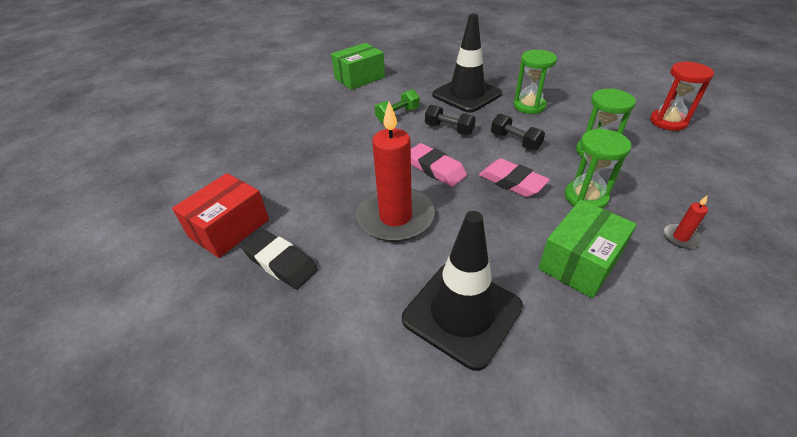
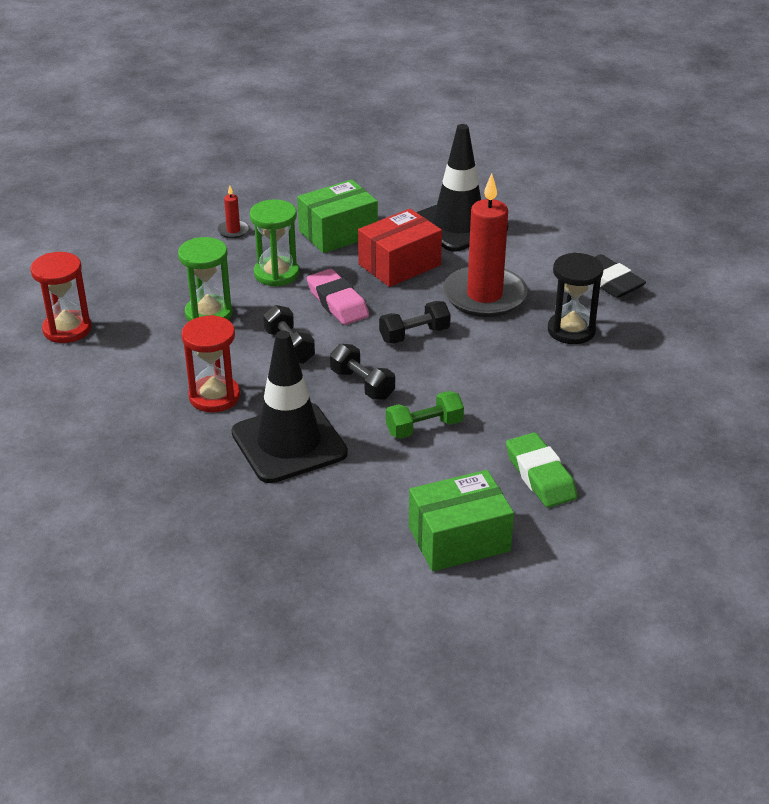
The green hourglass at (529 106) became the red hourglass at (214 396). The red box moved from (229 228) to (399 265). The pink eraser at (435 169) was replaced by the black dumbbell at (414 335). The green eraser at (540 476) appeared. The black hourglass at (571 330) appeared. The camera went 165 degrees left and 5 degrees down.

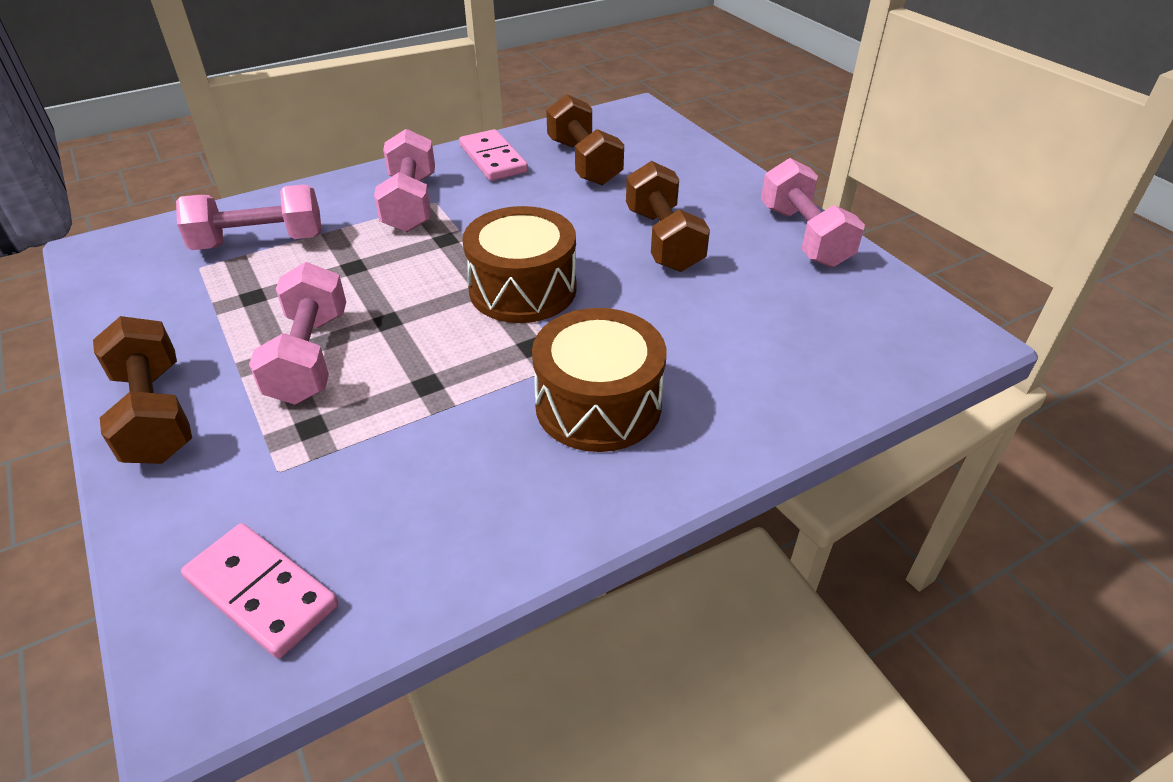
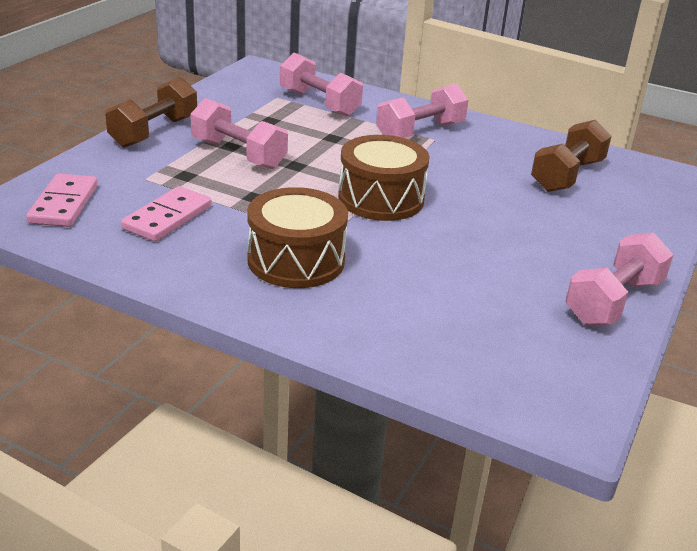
The pink domino moved from (493 159) to (168 218). The pink dumbbell at (310 357) turned 75 degrees clockwise. The brown dumbbell at (663 240) disappeared. The camera went 55 degrees right and 10 degrees down.

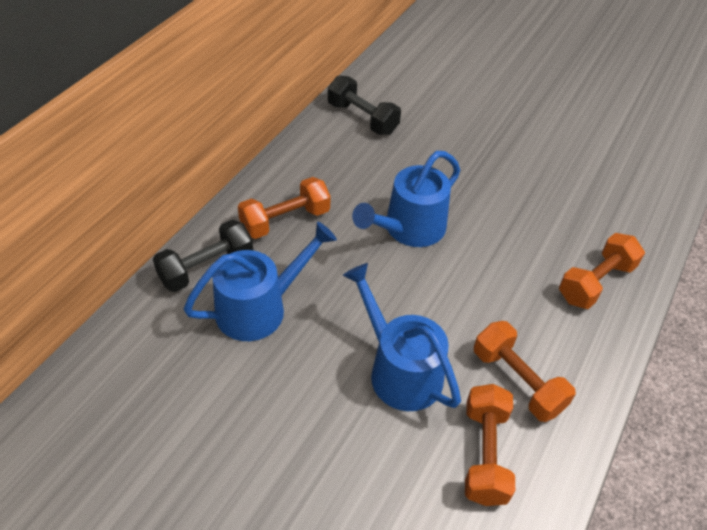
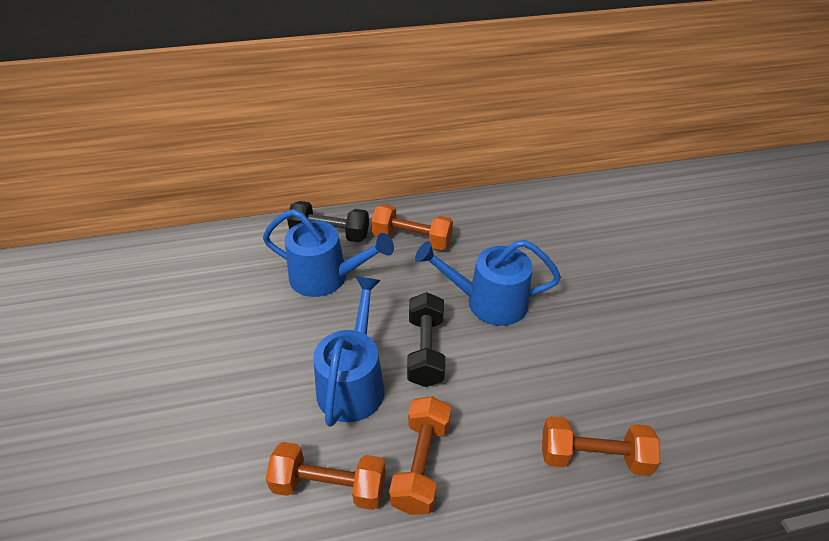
The orange dumbbell at (484 454) turned 45 degrees clockwise. The black dumbbell moved from (362 118) to (425 350). The camera went 50 degrees right and 5 degrees down.

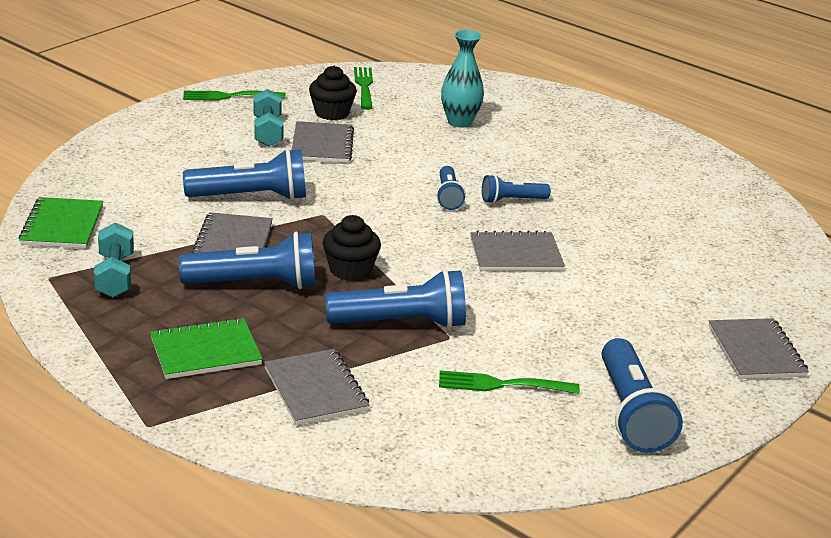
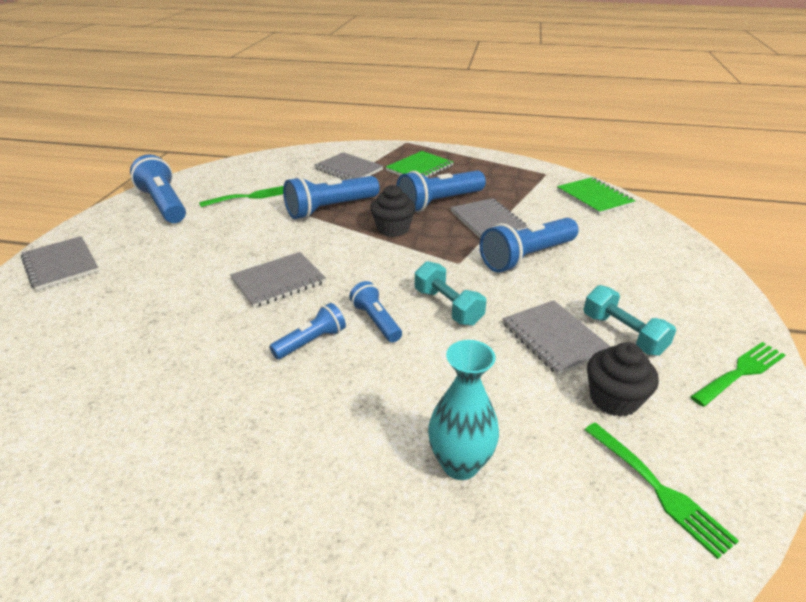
The turquoise dumbbell moved from (115 276) to (447 307). The camera went 155 degrees right and 5 degrees up.

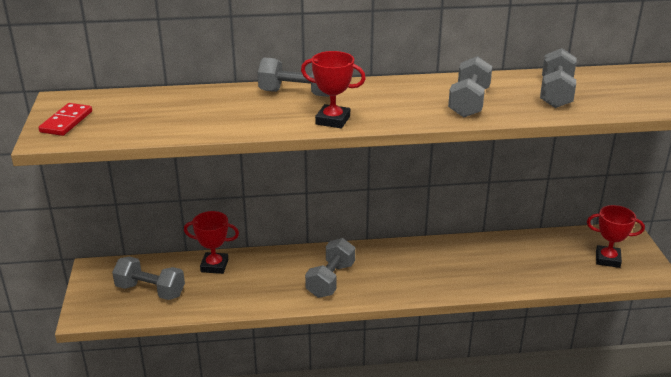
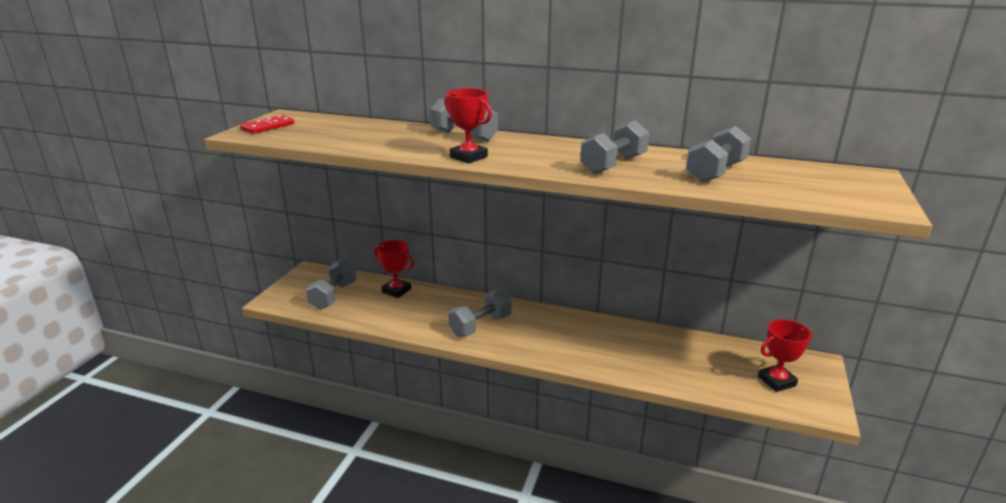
The grey dumbbell at (150 291) turned 60 degrees clockwise. The red trophy at (607 259) turned 60 degrees counterclockwise. The camera went 25 degrees right and 5 degrees down.

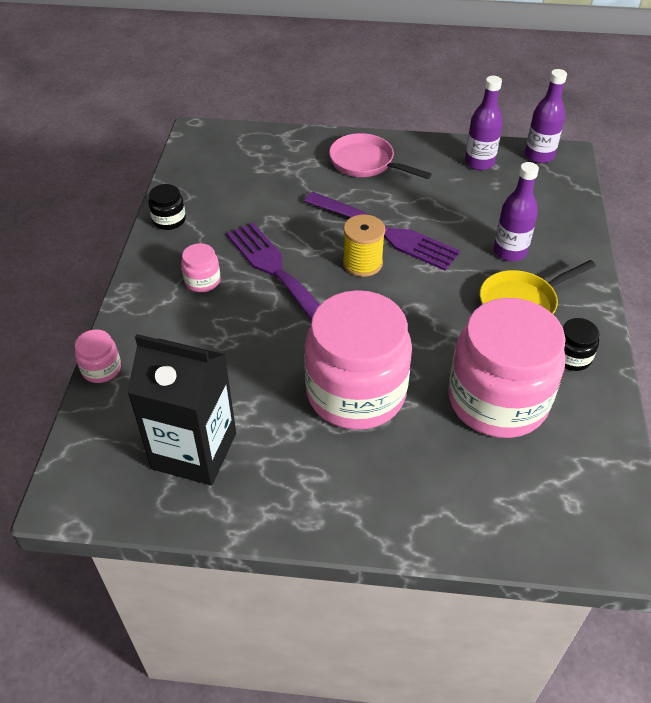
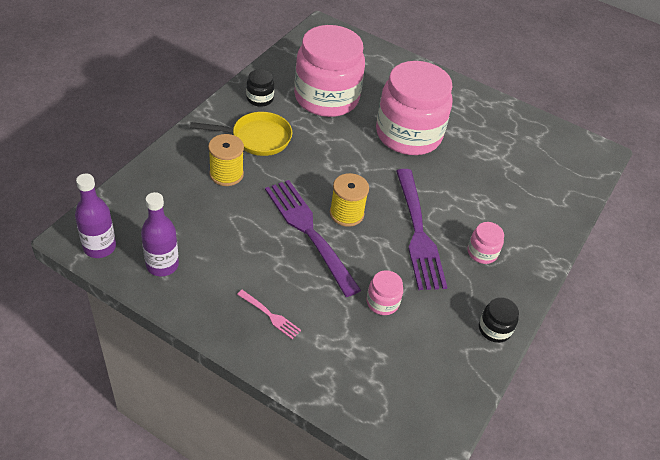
The purple bottle at (510 252) was replaced by the yellow spool at (226 174). The pink pan at (365 163) was replaced by the pink fork at (269 315). The pink jar moved from (101 369) to (382 302). The black carton at (194 451) disappeared. The camera went 160 degrees left and 0 degrees up.

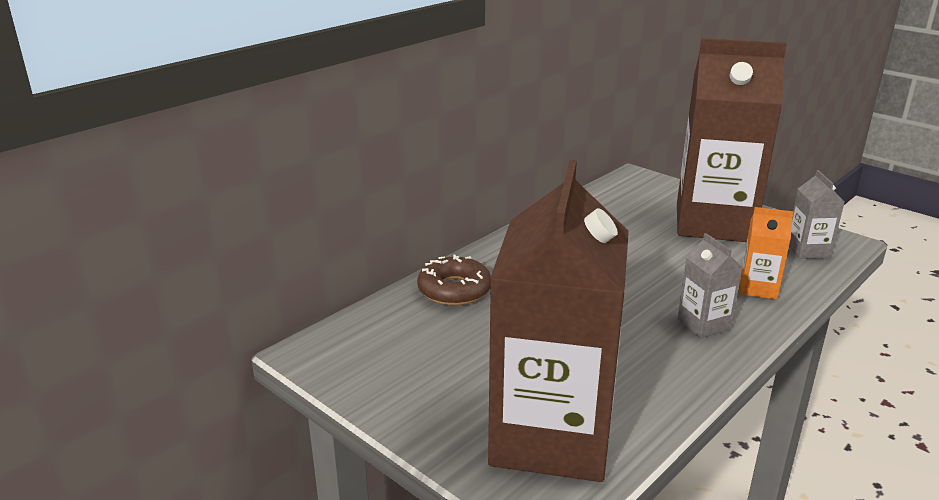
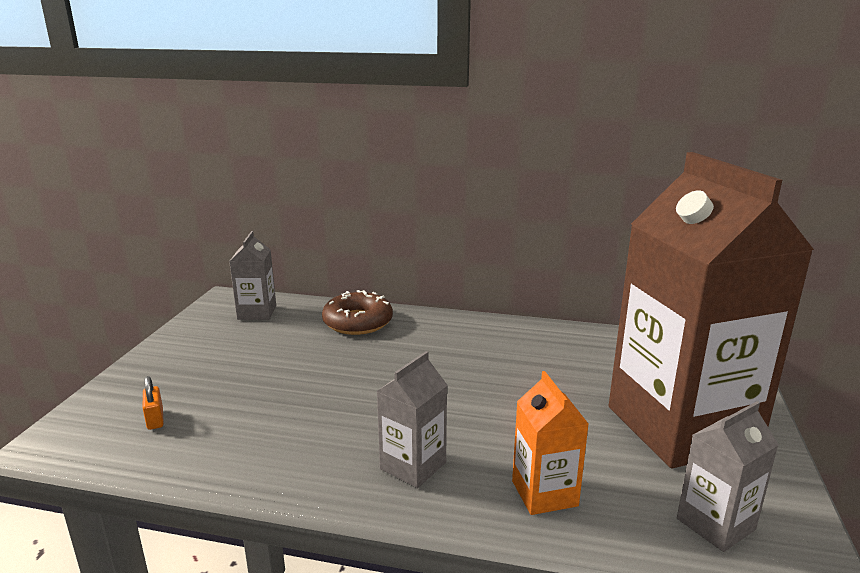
The brown carton at (551 436) was replaced by the orange padlock at (155 419). The grey carton at (257 312) appeared. The camera went 60 degrees right and 5 degrees down.

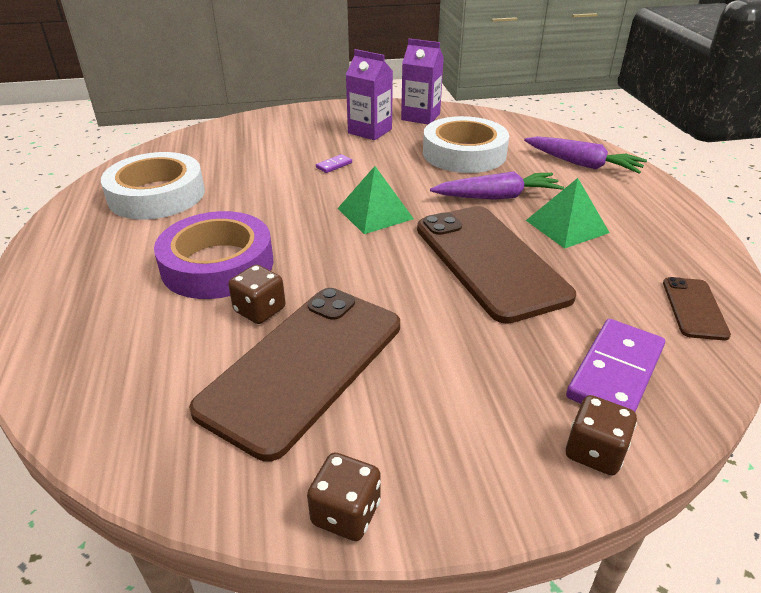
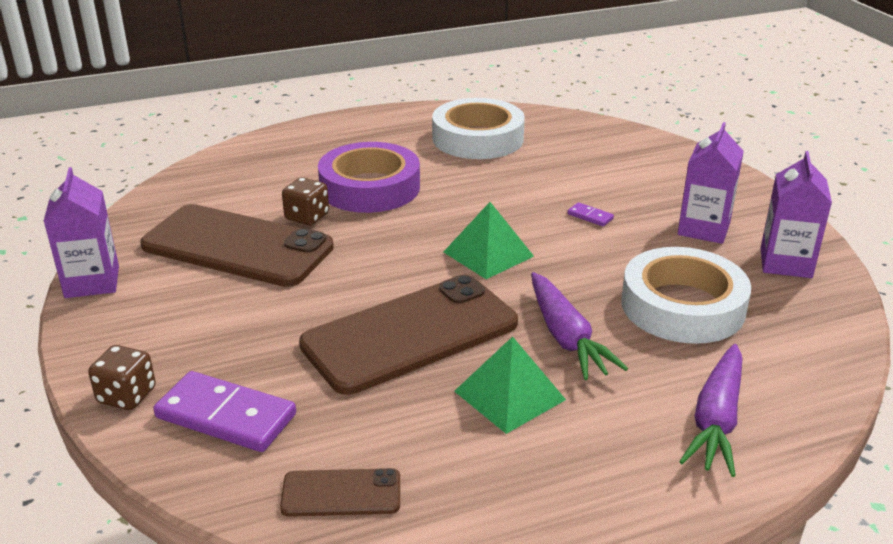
The brown dice at (346 513) was replaced by the purple carton at (92 282). The camera went 80 degrees right and 5 degrees down.

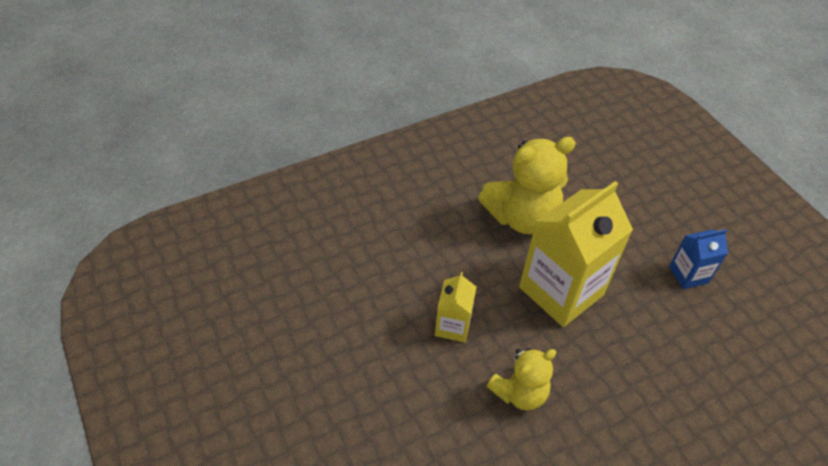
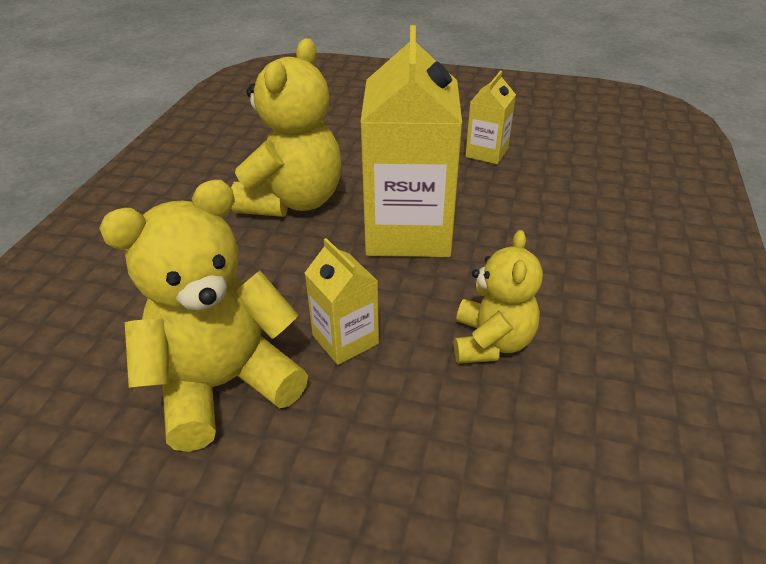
The yellow teddy bear at (223 385) appeared. The blue carton at (688 274) became the yellow carton at (486 153). The camera went 45 degrees left and 10 degrees down.

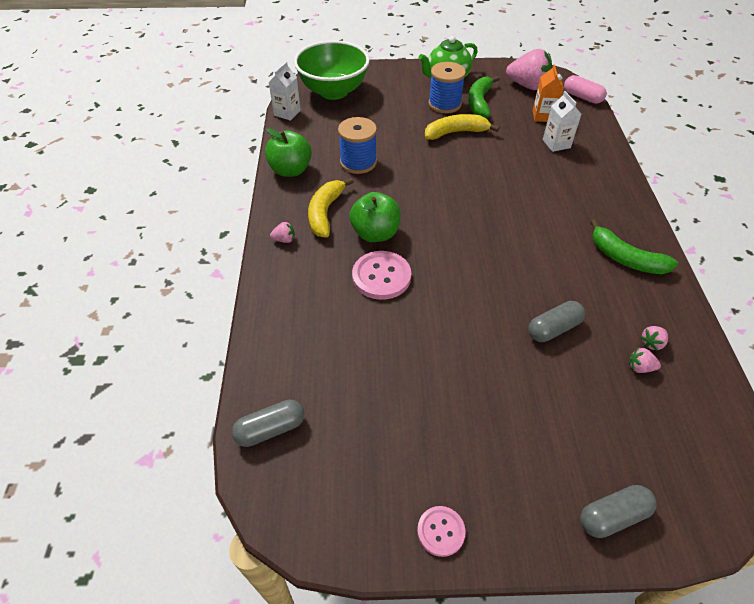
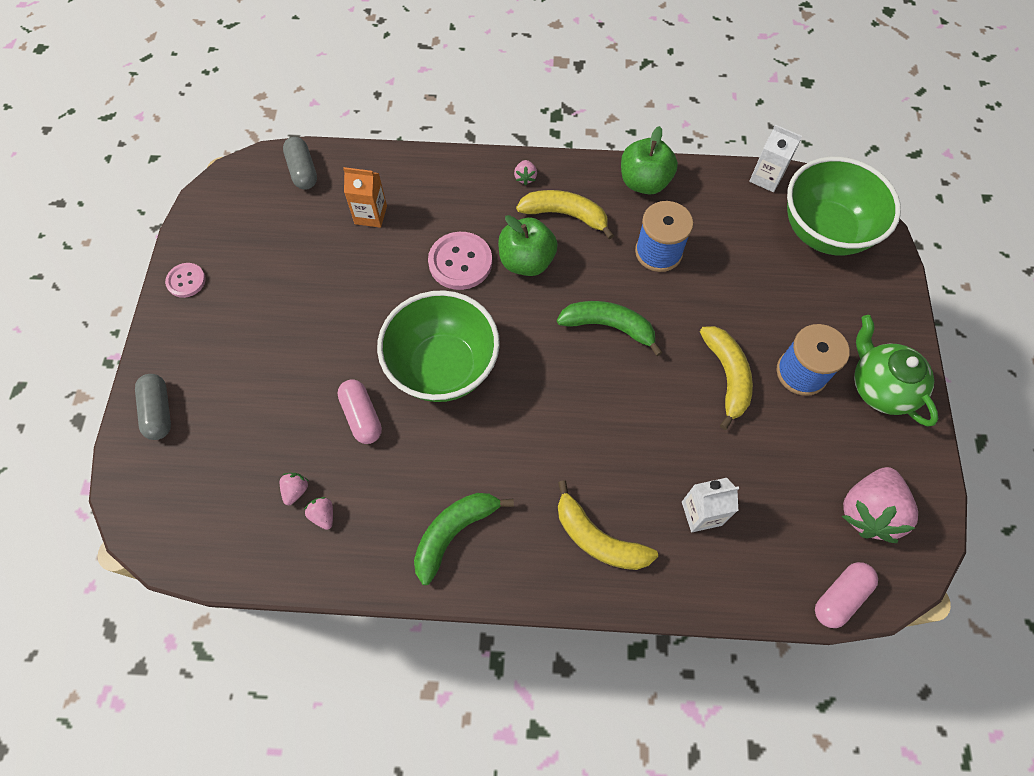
The grey capsule at (553 328) became the pink capsule at (362 416). The orange carton moved from (543 116) to (371 215). The green bowl at (443 367) appeared. The green banana moved from (479 102) to (609 326). The yellow banana at (598 538) appeared. The camera went 95 degrees right and 15 degrees up.

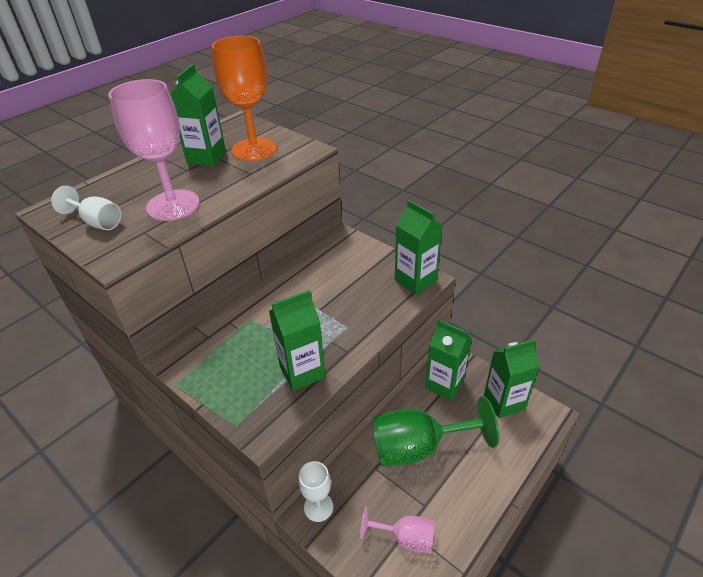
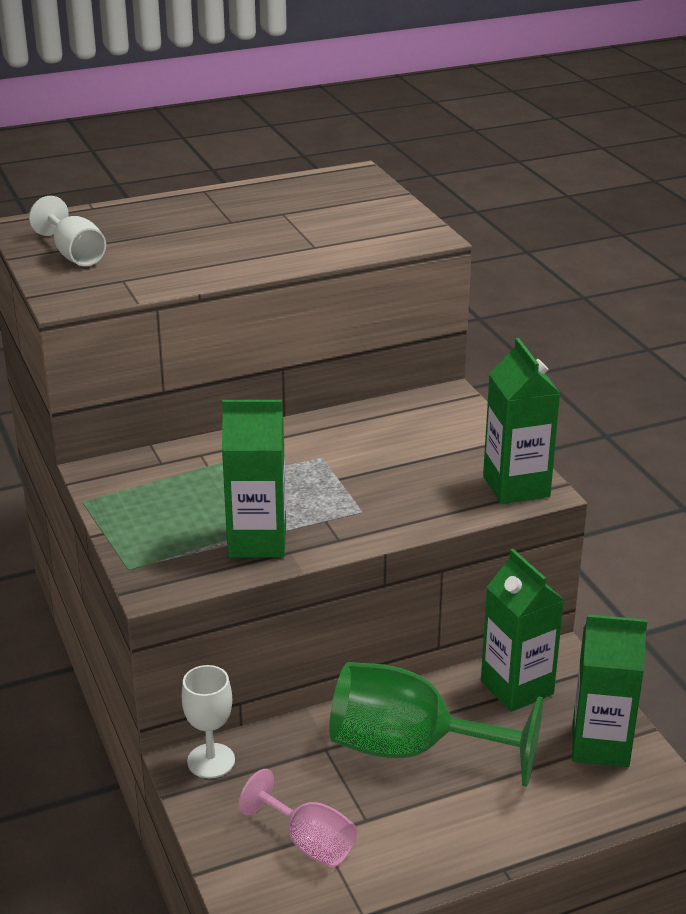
The pink goblet at (173 205) disappeared. The green carton at (206 157) disappeared. The orange goblet at (254 149) disappeared. The camera went 25 degrees right and 10 degrees down.

